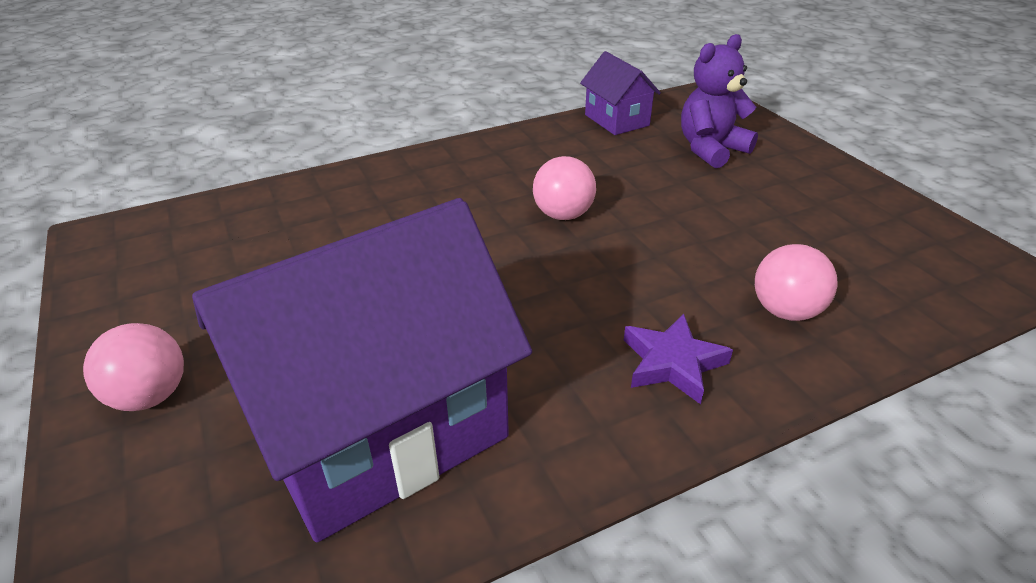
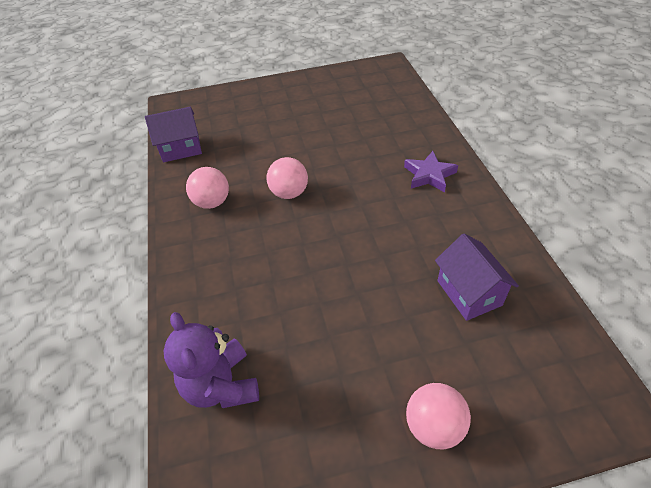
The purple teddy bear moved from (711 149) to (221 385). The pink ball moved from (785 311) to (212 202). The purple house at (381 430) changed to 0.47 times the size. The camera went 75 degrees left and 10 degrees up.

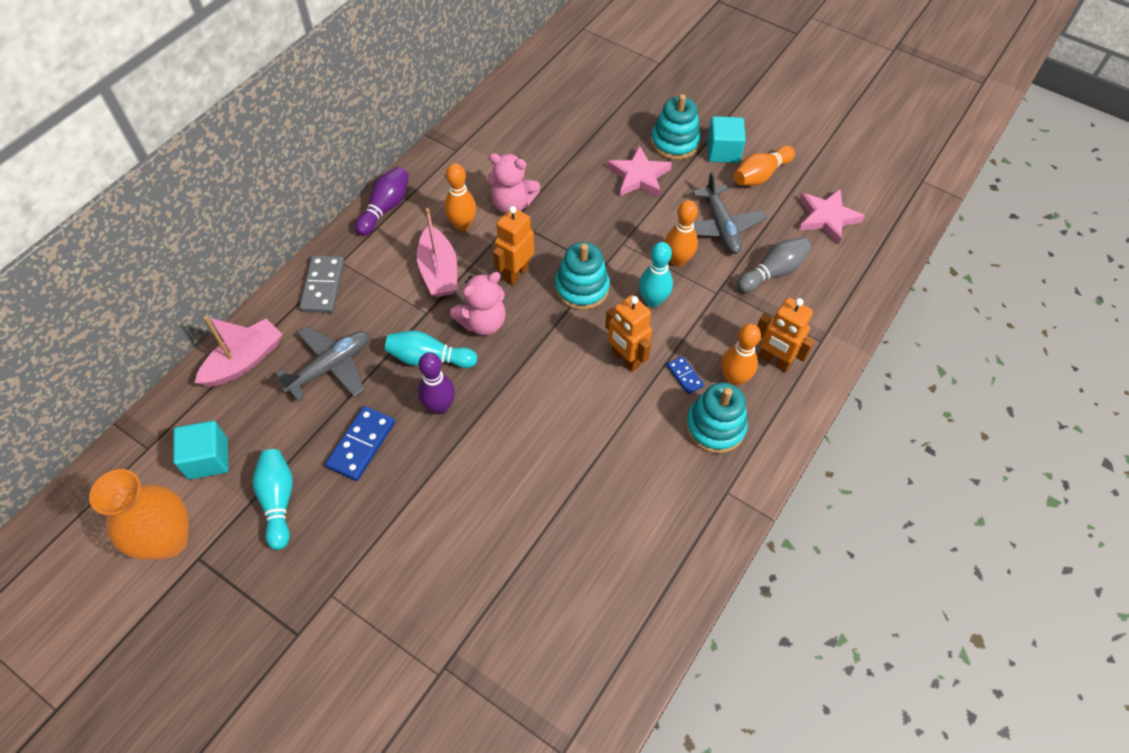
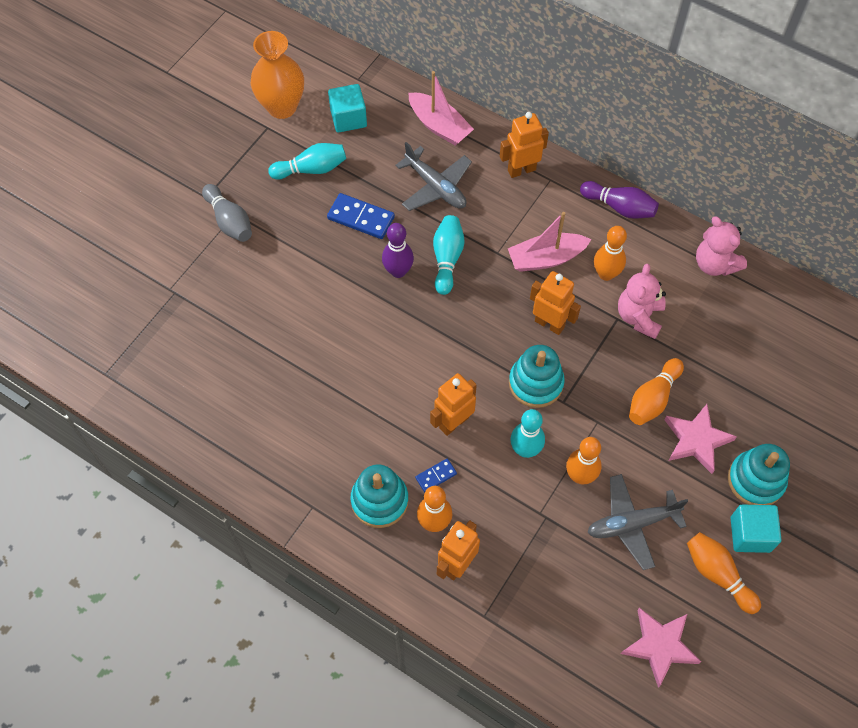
The grey bowling pin moved from (773 272) to (229 221). The grey domino at (323 286) was replaced by the orange robot at (521 170). The orange bowling pin at (653 398) appeared. The pink teddy bear moved from (483 322) to (715 264). The camera went 90 degrees right and 5 degrees up.

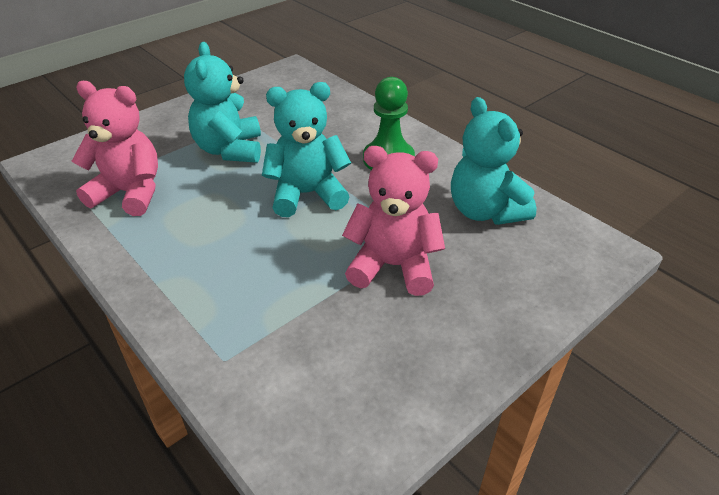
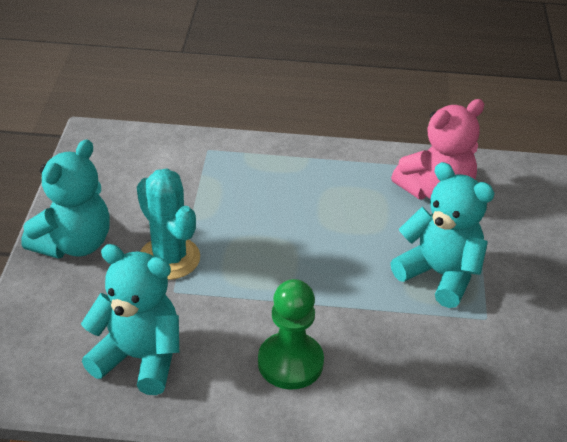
The turquoise teddy bear moved from (307 194) to (74 244). The pink teddy bear at (393 266) was replaced by the turquoise cactus at (169 258). The camera went 135 degrees right and 0 degrees up.

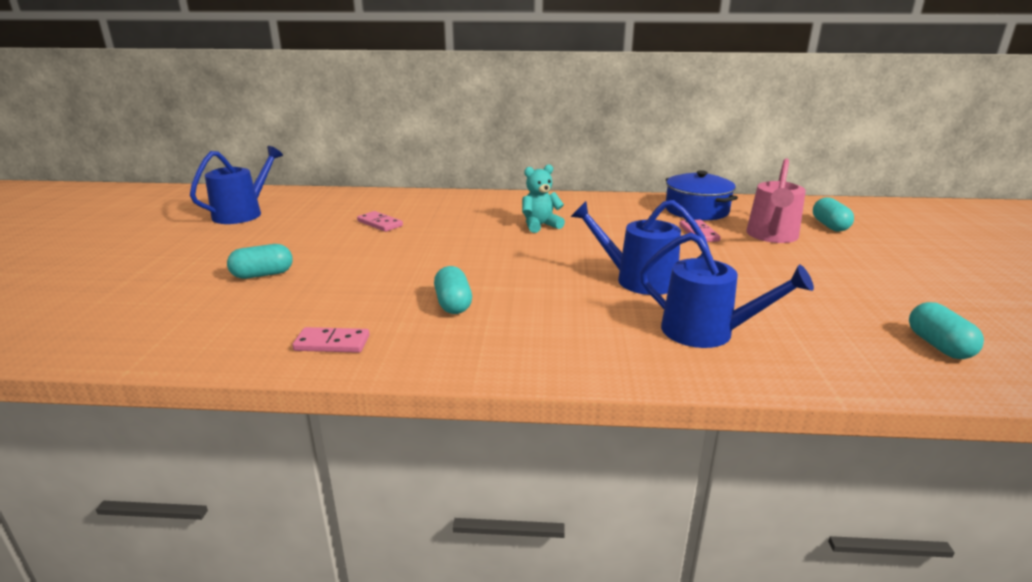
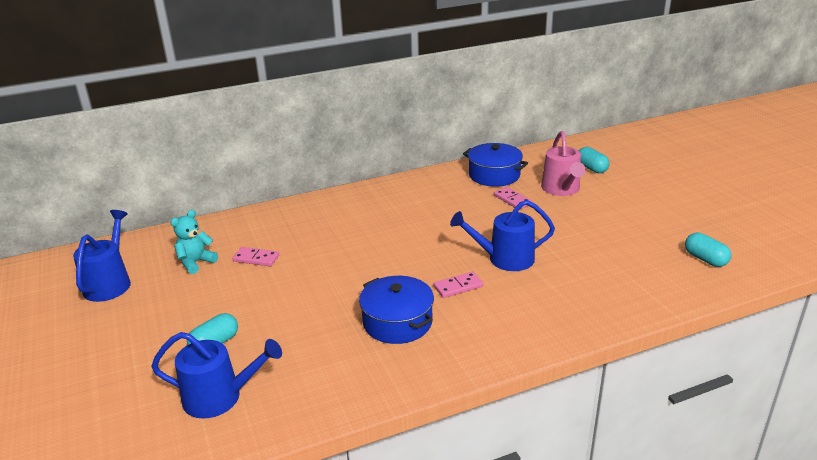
The blue watering can moved from (706 332) to (219 397). The turquoise teddy bear moved from (540 225) to (196 263). The turquoise capsule at (453 304) was replaced by the blue pot at (397 322). The pink domino moved from (332 343) to (458 287). The camera went 25 degrees left and 5 degrees up.

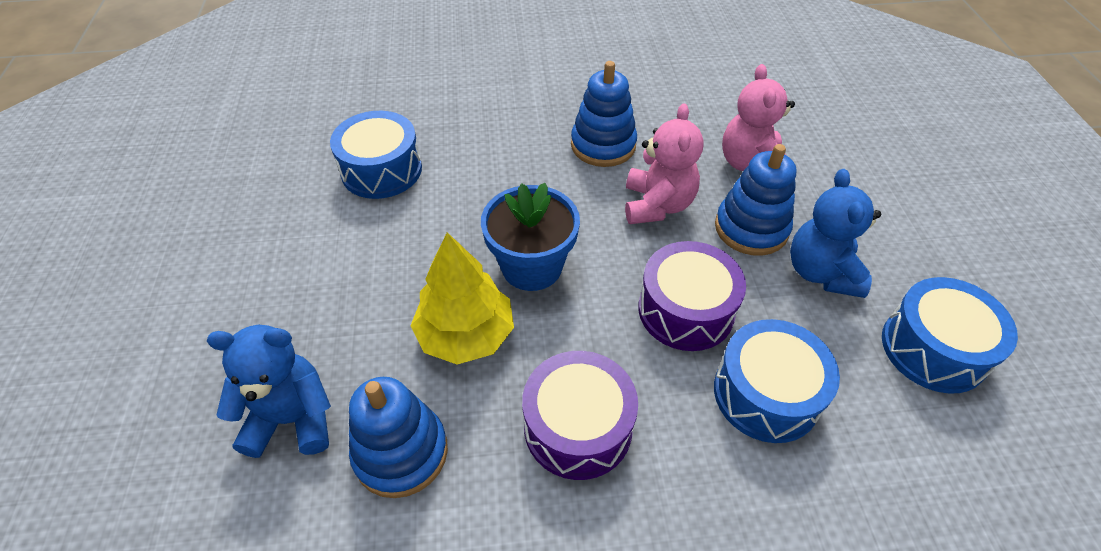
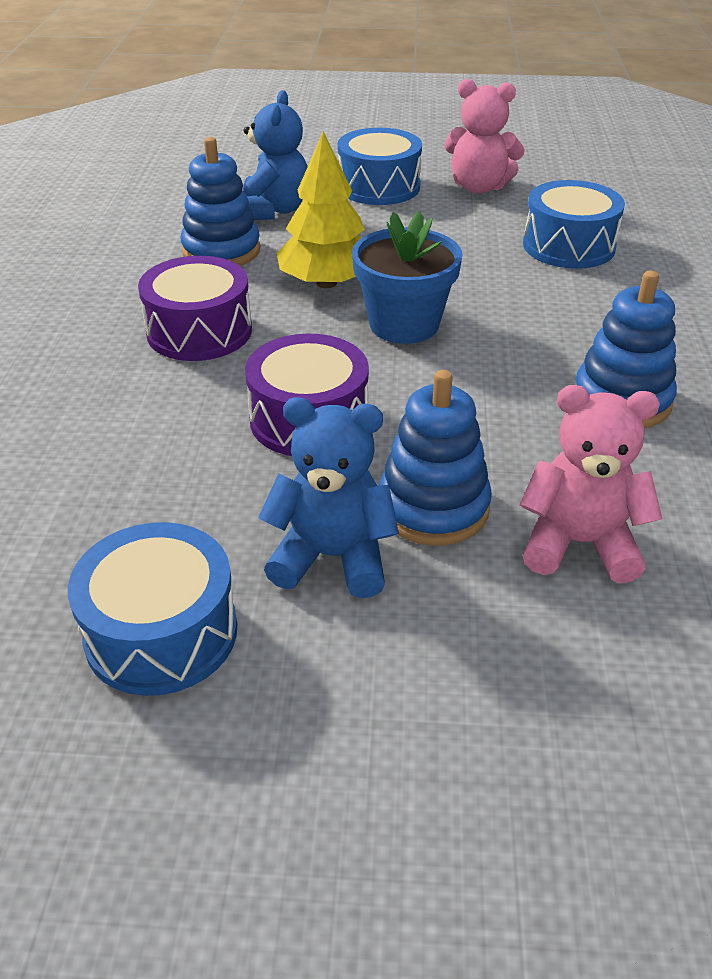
The blue drum moved from (766 394) to (379 187). The pink teddy bear moved from (657 205) to (479 187). The camera went 100 degrees right and 10 degrees down.

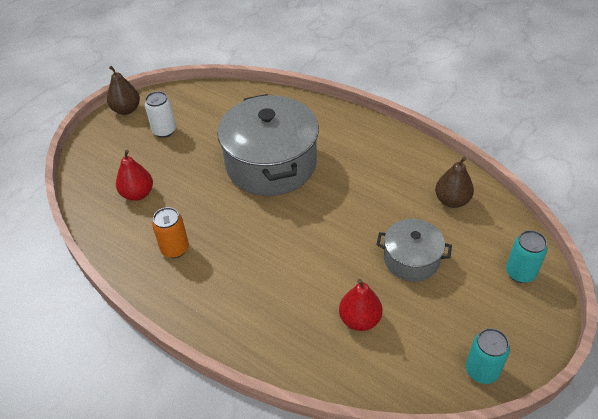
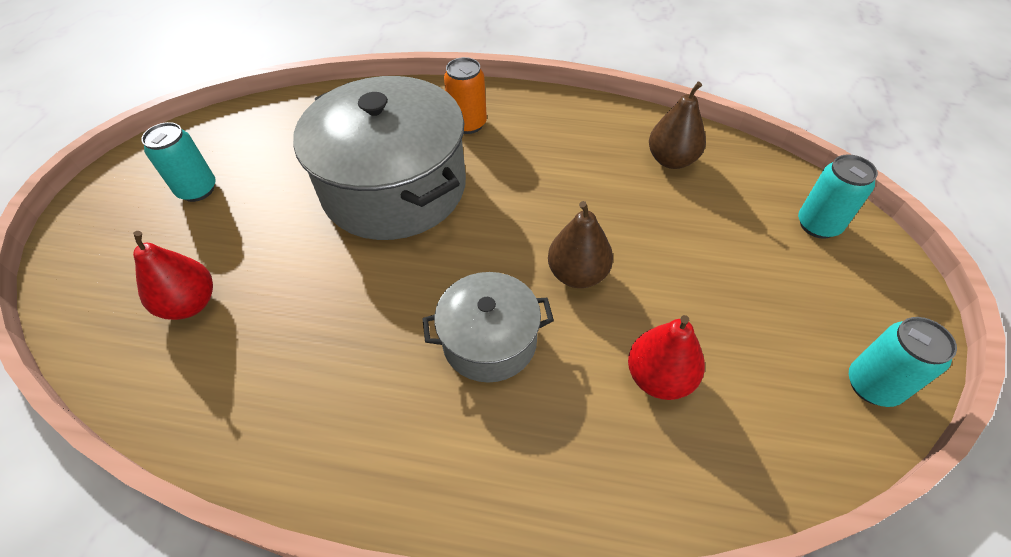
The white can at (164 131) became the turquoise can at (197 190). The grey pot moved from (411 259) to (489 341). The orange can moved from (175 249) to (468 124). The brown pear moved from (126 110) to (577 274). The camera went 25 degrees left and 5 degrees up.

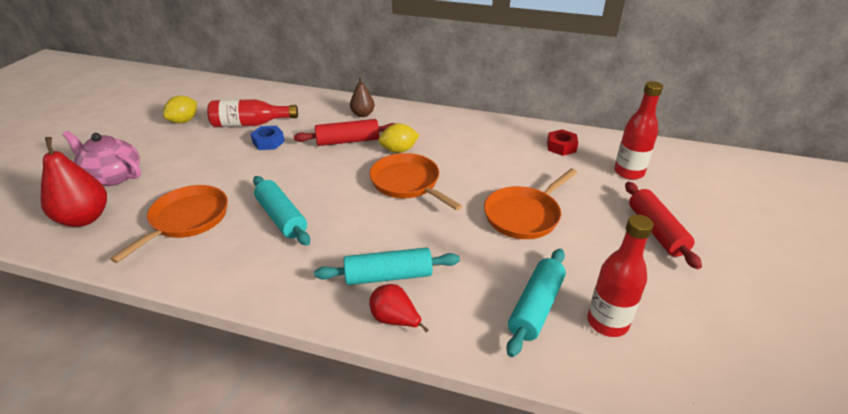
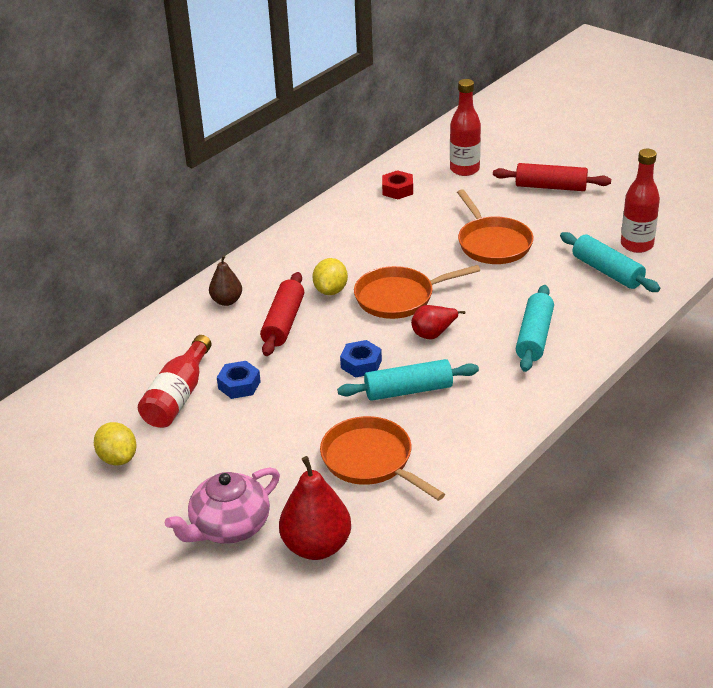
The blue nut at (361 364) appeared. The red pear moved from (395 320) to (434 333). The camera went 65 degrees left and 0 degrees up.

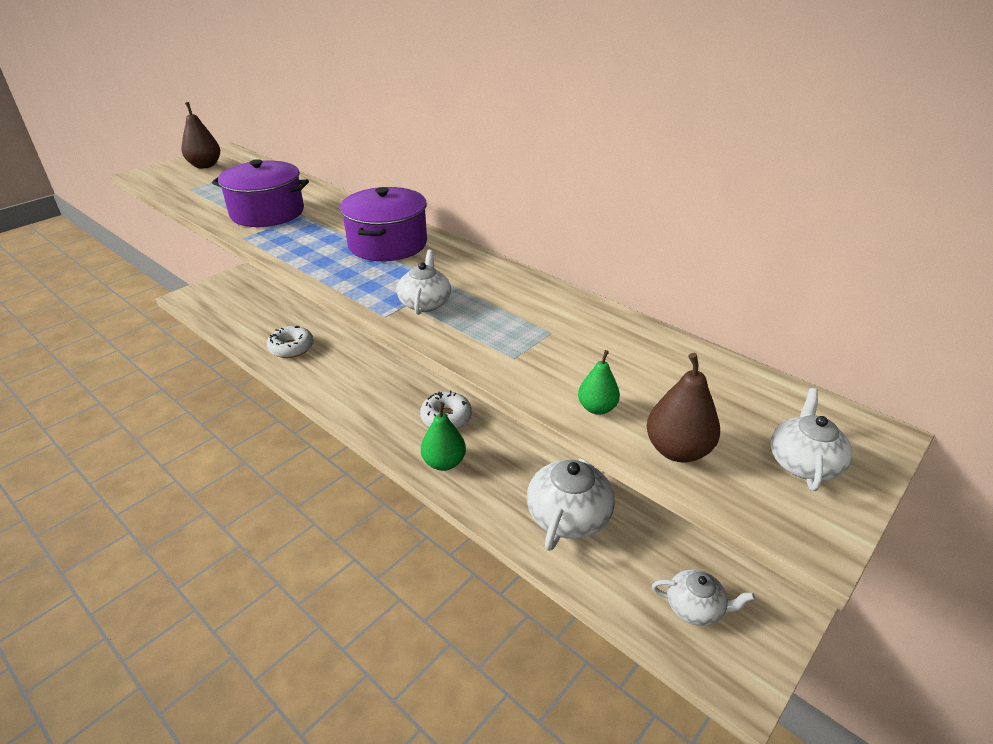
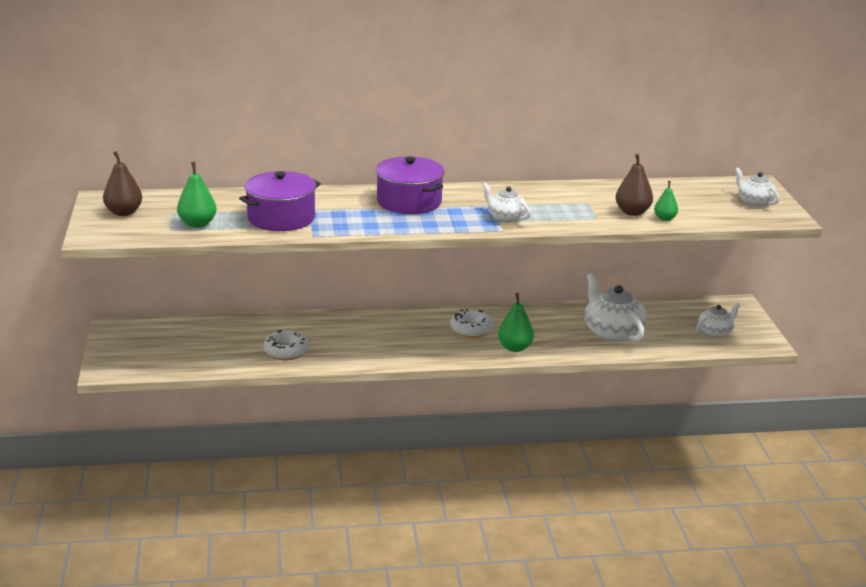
The green pear at (197 224) appeared. The brown pear moved from (677 450) to (632 212). The camera went 50 degrees left and 10 degrees down.

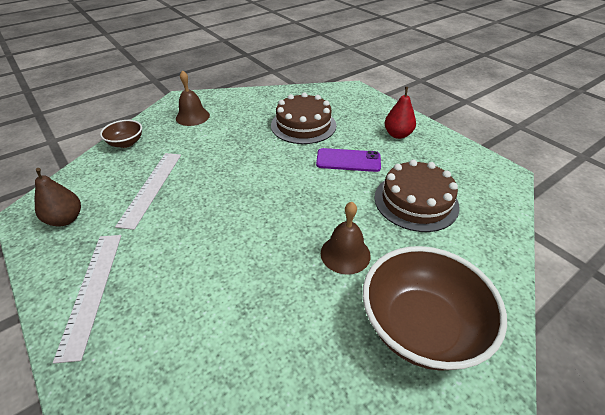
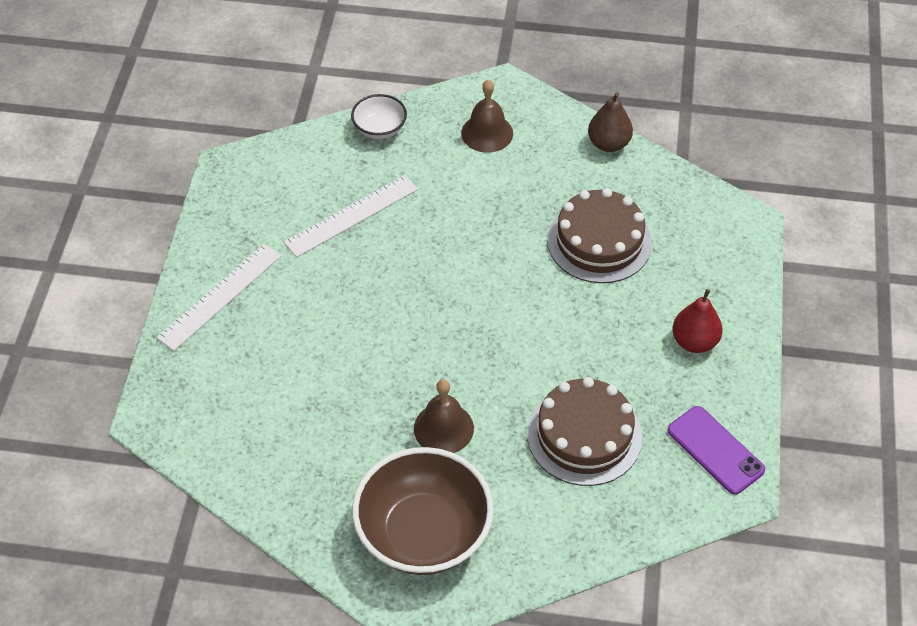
The brown bowl at (126 143) became the white bowl at (379 129). The brown pear moved from (65 219) to (608 144). The purple phone moved from (348 160) to (715 450). The camera went 45 degrees right and 10 degrees up.

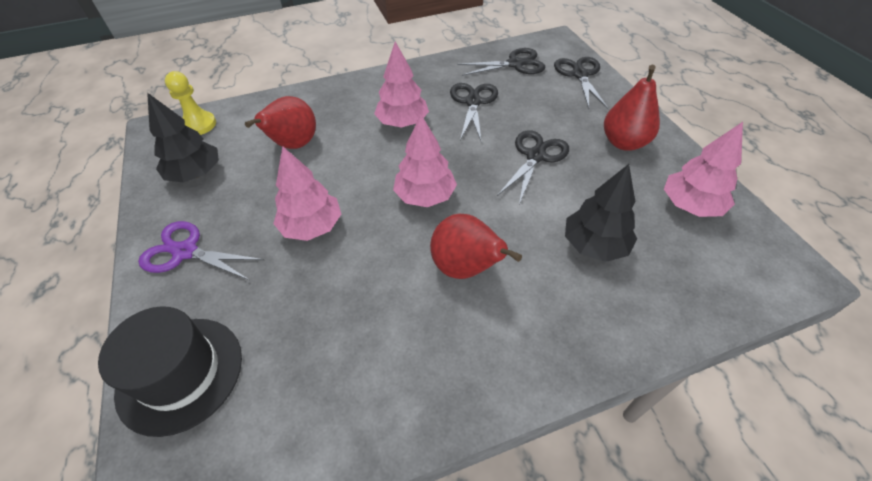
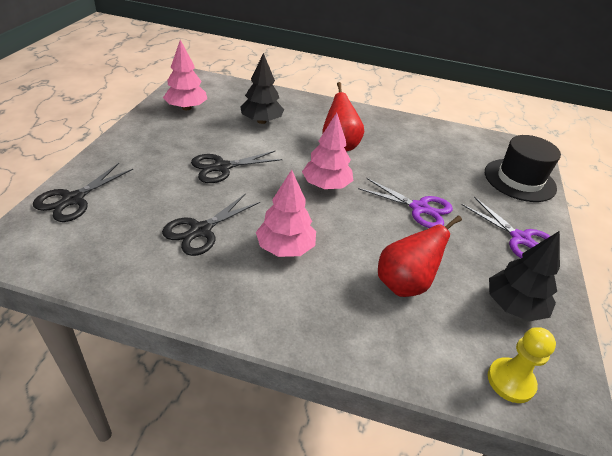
The pink tree at (312 226) was replaced by the purple scissors at (419 208). The black scissors at (515 64) disappeared. The red pear at (624 142) disappeared. The camera went 150 degrees left and 10 degrees down.

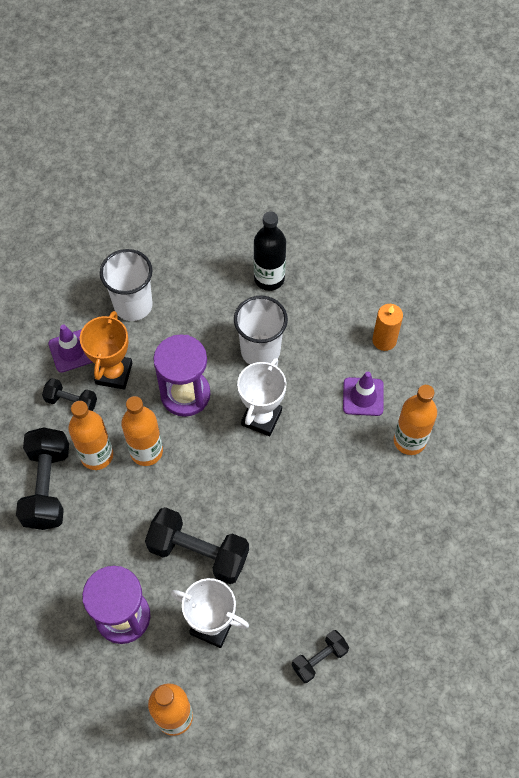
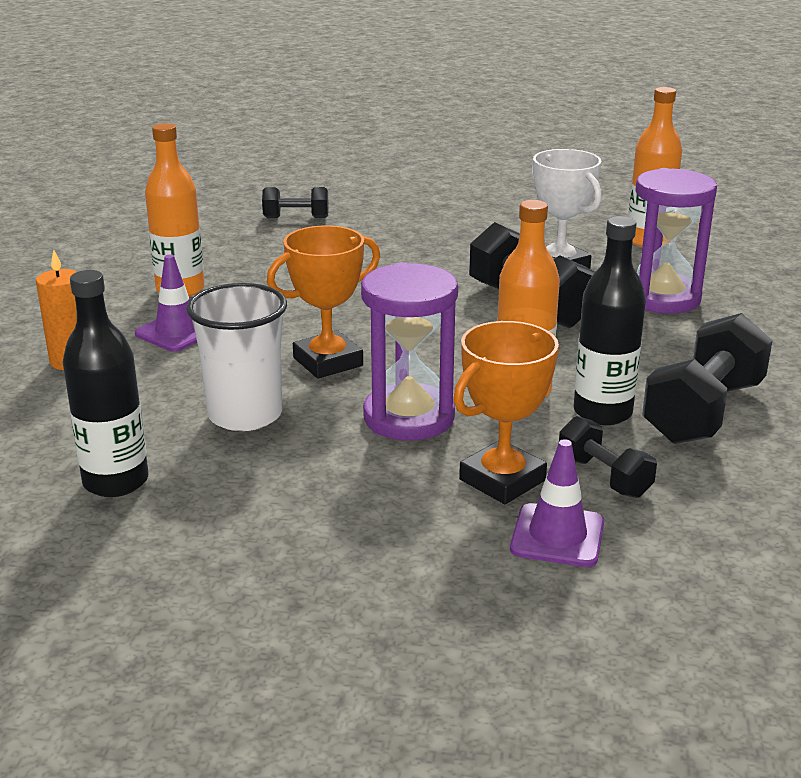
The black dumbbell moved from (319 659) to (296 218). The white trophy at (261 418) became the orange trophy at (328 362). The orange bottle at (97 455) became the black bottle at (602 412). The white cup at (133 305) disappeared. The camera went 145 degrees left and 35 degrees down.

